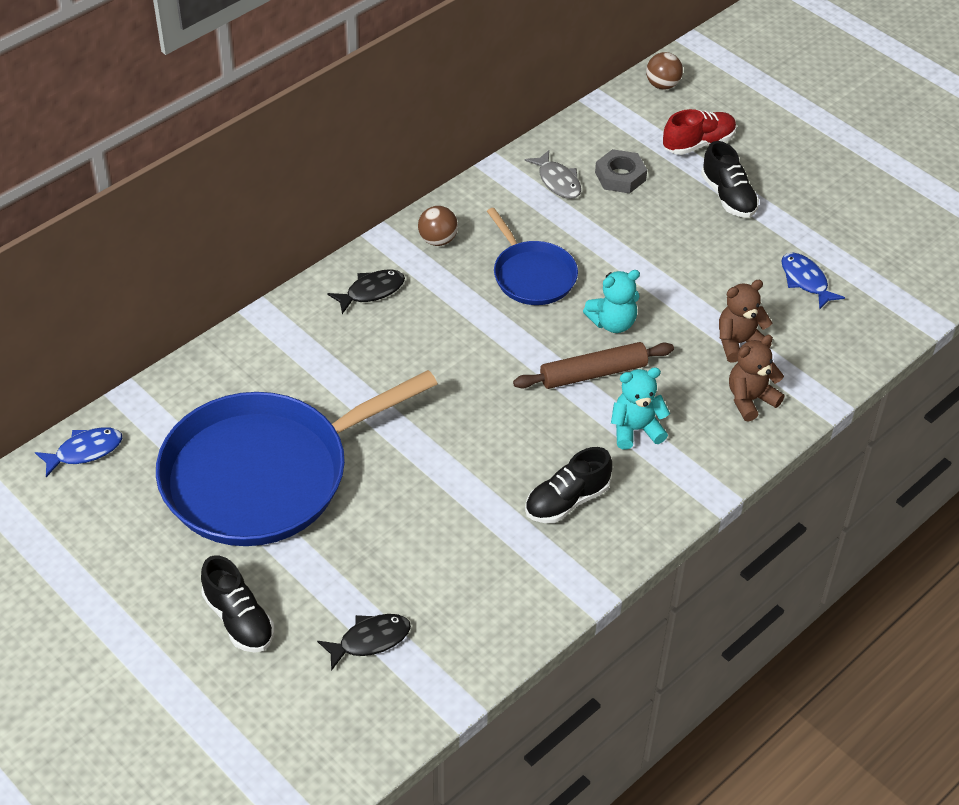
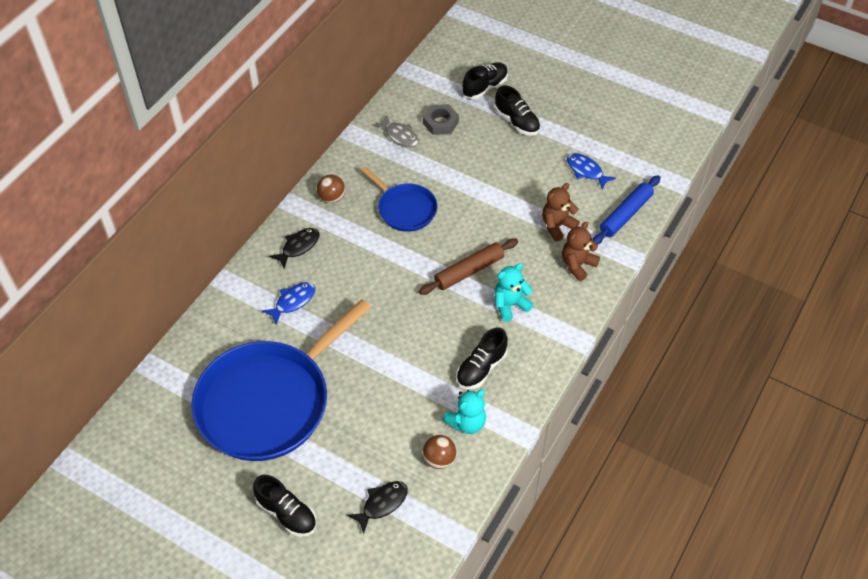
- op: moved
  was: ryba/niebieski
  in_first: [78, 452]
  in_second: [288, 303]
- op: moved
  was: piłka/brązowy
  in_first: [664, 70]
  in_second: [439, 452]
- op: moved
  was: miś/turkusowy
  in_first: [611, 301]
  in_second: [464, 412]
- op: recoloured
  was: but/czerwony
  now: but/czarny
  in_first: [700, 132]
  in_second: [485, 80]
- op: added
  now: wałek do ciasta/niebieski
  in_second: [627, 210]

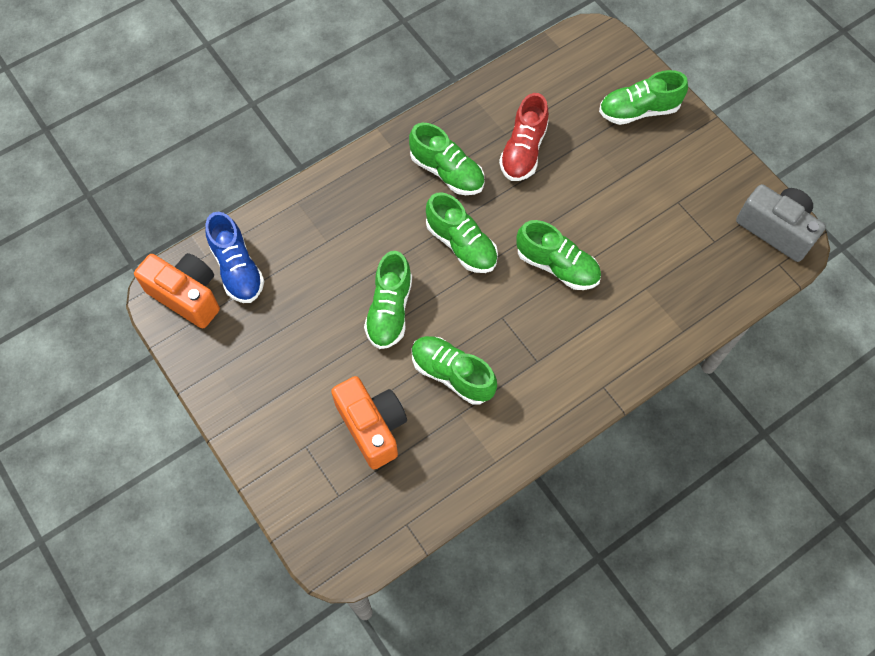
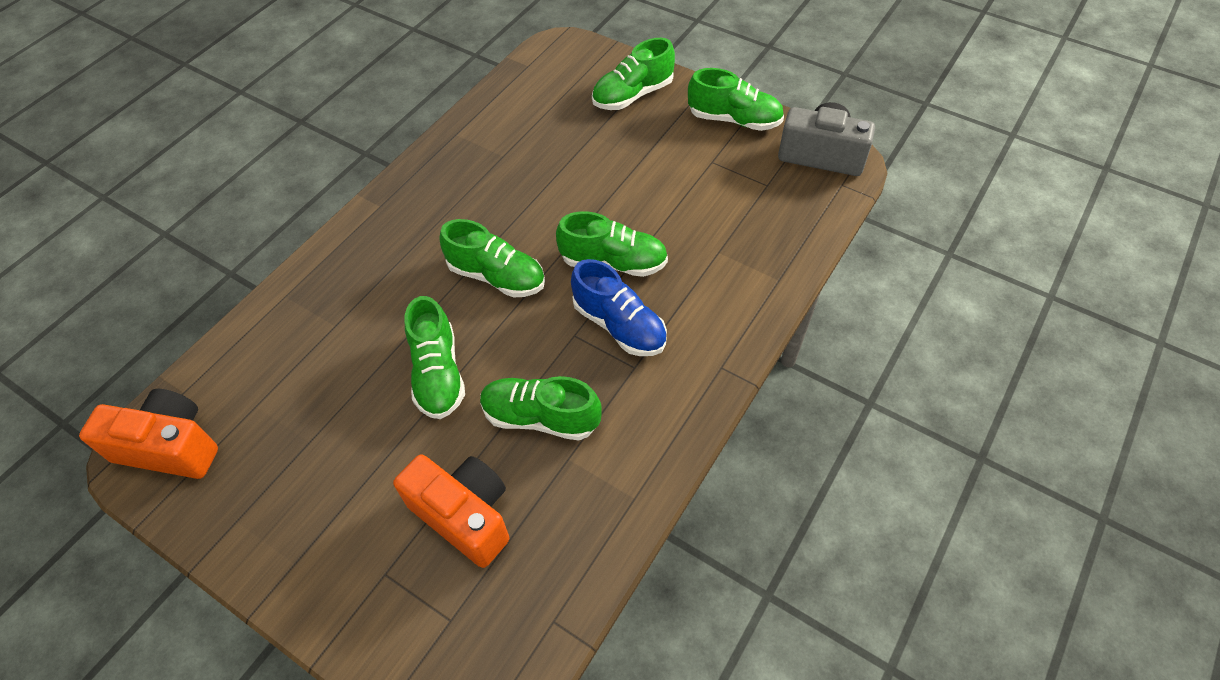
- op: moved
  was: but/niebieski
  in_first: [234, 257]
  in_second: [619, 307]
- op: moved
  was: but/zielony
  in_first: [446, 159]
  in_second: [736, 99]
- op: removed
  was: but/czerwony
  in_first: [524, 137]

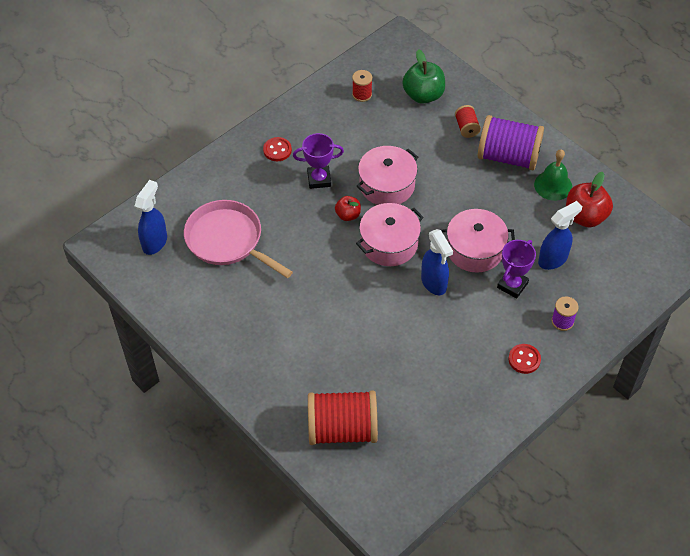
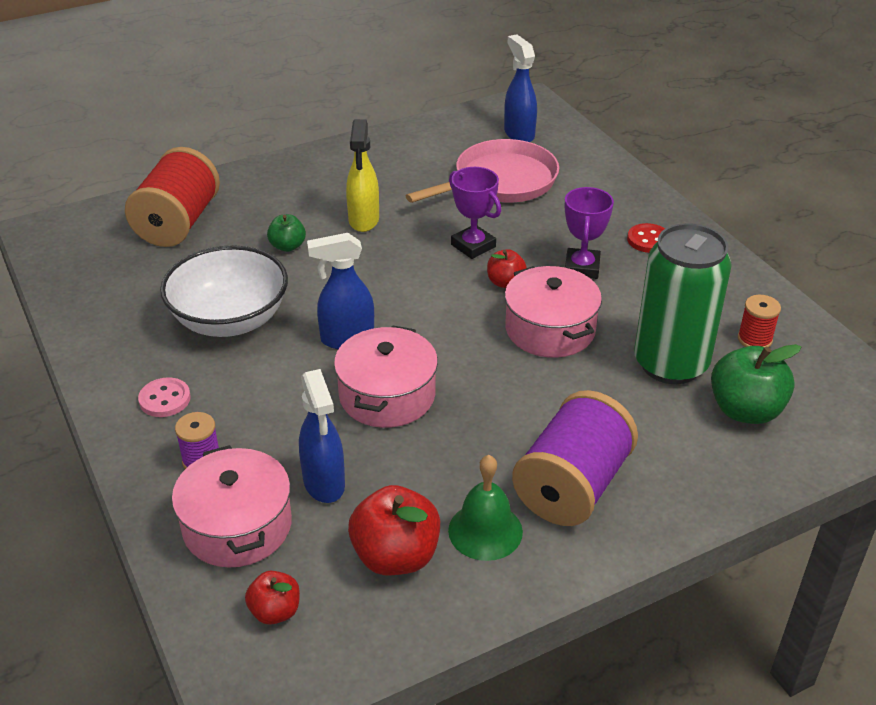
- op: recoloured
  was: guzik/czerwony
  now: guzik/różowy
  in_first: [524, 359]
  in_second: [164, 397]
- op: added
  now: miska/biały
  in_second: [224, 291]
- op: moved
  was: garnek/różowy
  in_first: [390, 234]
  in_second: [232, 506]
- op: added
  now: jabłko/czerwony
  in_second: [272, 598]
- op: added
  now: jabłko/zielony
  in_second: [286, 233]
- op: added
  now: spryskiwacz/żółty
  in_second: [362, 175]
- op: moved
  was: puchar/fioletowy
  in_first: [516, 269]
  in_second: [475, 213]
- op: turned
  was: spryskiwacz/niebieski
  in_first: [151, 217]
  in_second: [520, 88]
  clockwise: -150
- op: added
  now: puszka/zielony
  in_second: [683, 303]
- op: removed
  was: szpulka/czerwony
  in_first: [468, 121]

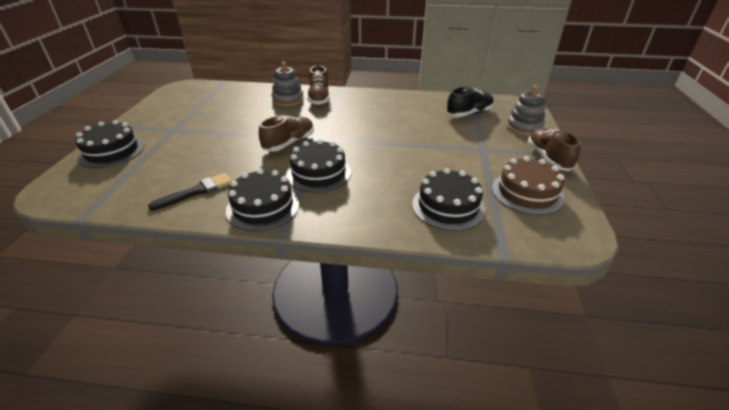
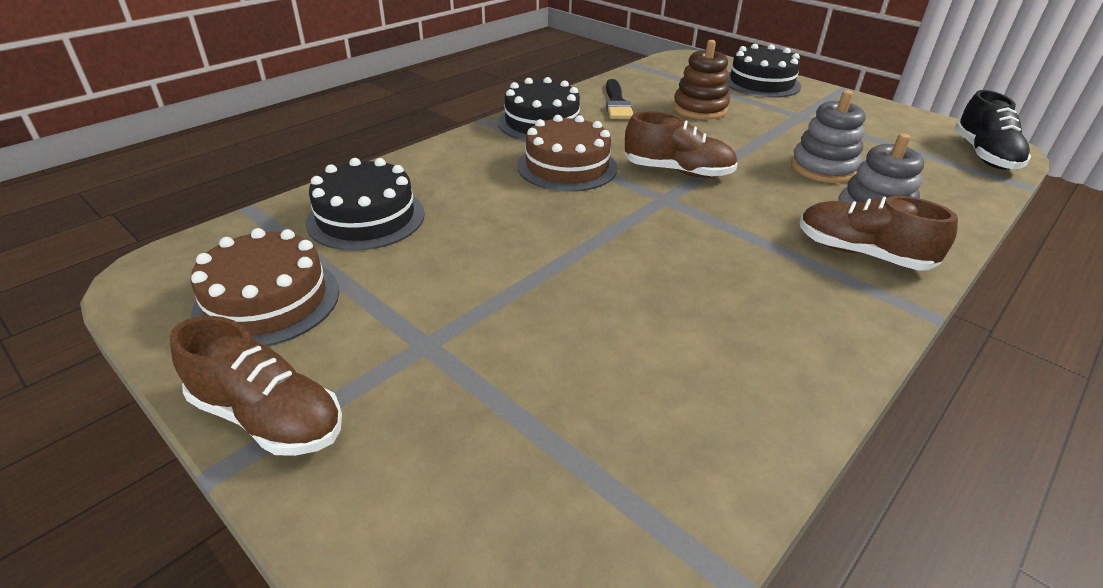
- op: recoloured
  was: tort/czarny
  now: tort/brązowy
  in_first: [318, 166]
  in_second: [567, 153]
- op: turned
  was: but/brązowy
  in_first: [286, 133]
  in_second: [681, 144]
  clockwise: -60
- op: added
  now: zabawka nakładanka/brązowy
  in_second: [701, 80]
- op: moved
  was: zabawka nakładanka/szary
  in_first: [526, 110]
  in_second: [828, 136]
- op: moved
  was: but/czarny
  in_first: [470, 102]
  in_second: [992, 130]

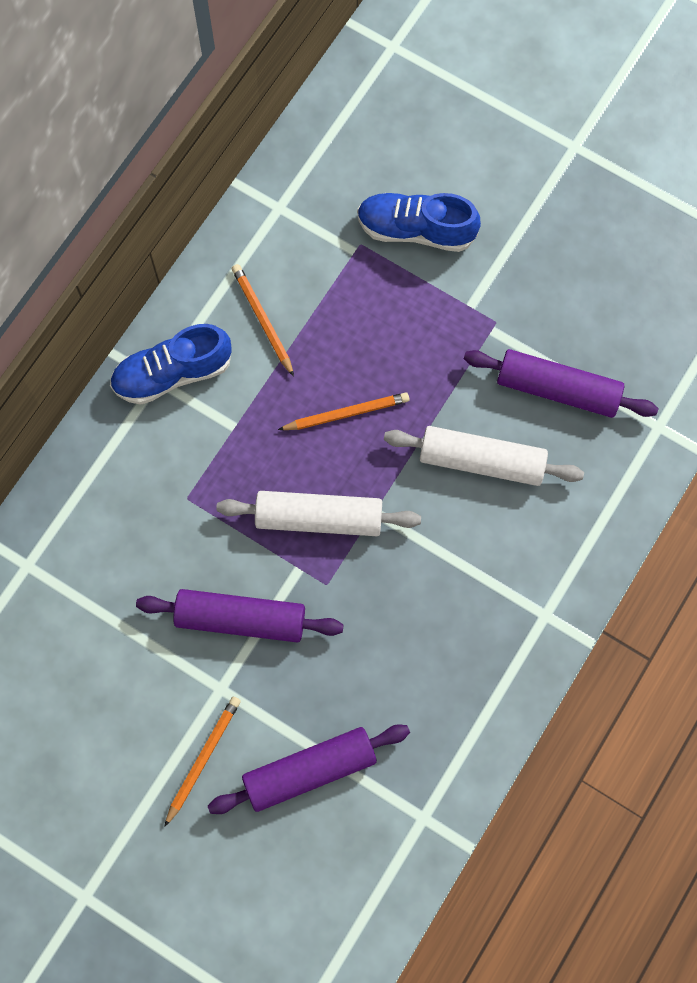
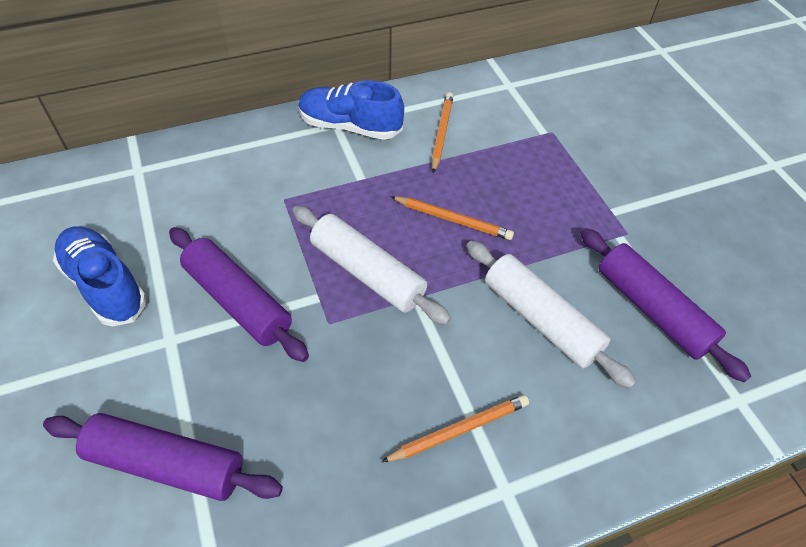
- op: moved
  was: but/niebieski
  in_first: [419, 222]
  in_second: [100, 277]
- op: moved
  was: ołówek/pomarańczowy
  in_first: [202, 762]
  in_second: [455, 428]

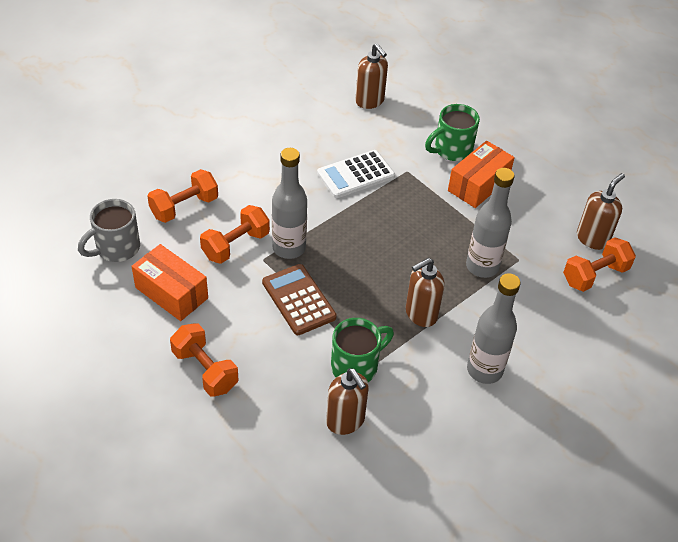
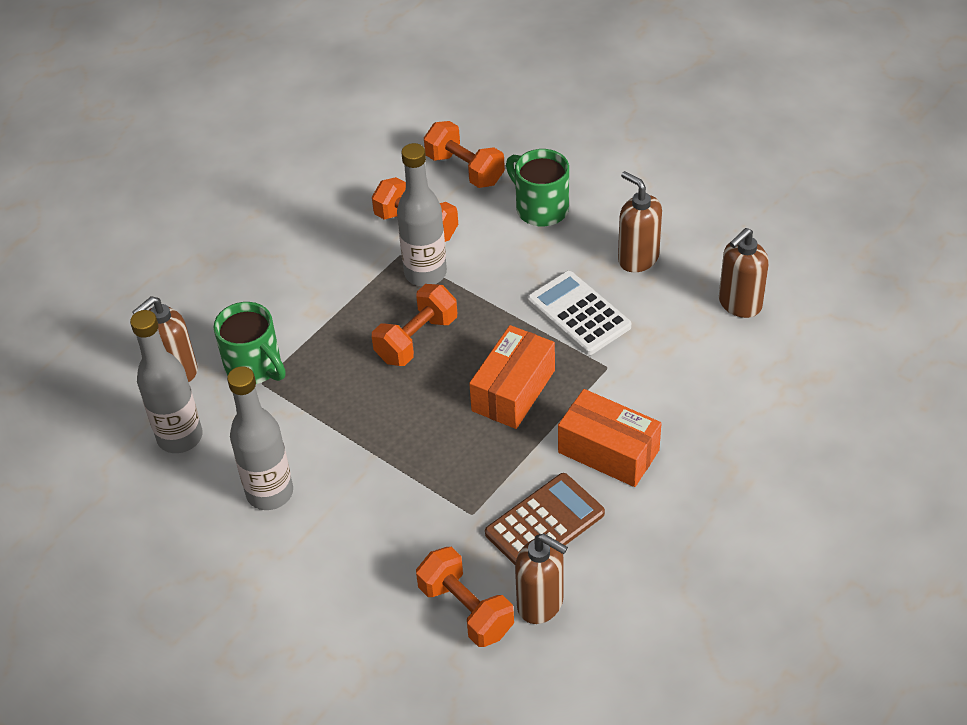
- op: moved
  was: butelka/szary
  in_first: [490, 223]
  in_second: [166, 381]
- op: moved
  was: hantel/pomarańczowy
  in_first: [204, 360]
  in_second: [414, 325]
- op: moved
  was: pudełko/pomarańczowy
  in_first: [169, 282]
  in_second: [512, 377]
- op: moved
  was: kalkulator/brązowy
  in_first: [299, 299]
  in_second: [545, 519]
- op: moved
  was: kubek/zielony
  in_first: [452, 132]
  in_second: [537, 187]
- op: moved
  was: dozownik mydła/brązowy
  in_first: [425, 292]
  in_second: [640, 221]
- op: removed
  was: kubek/szary
  in_first: [109, 230]

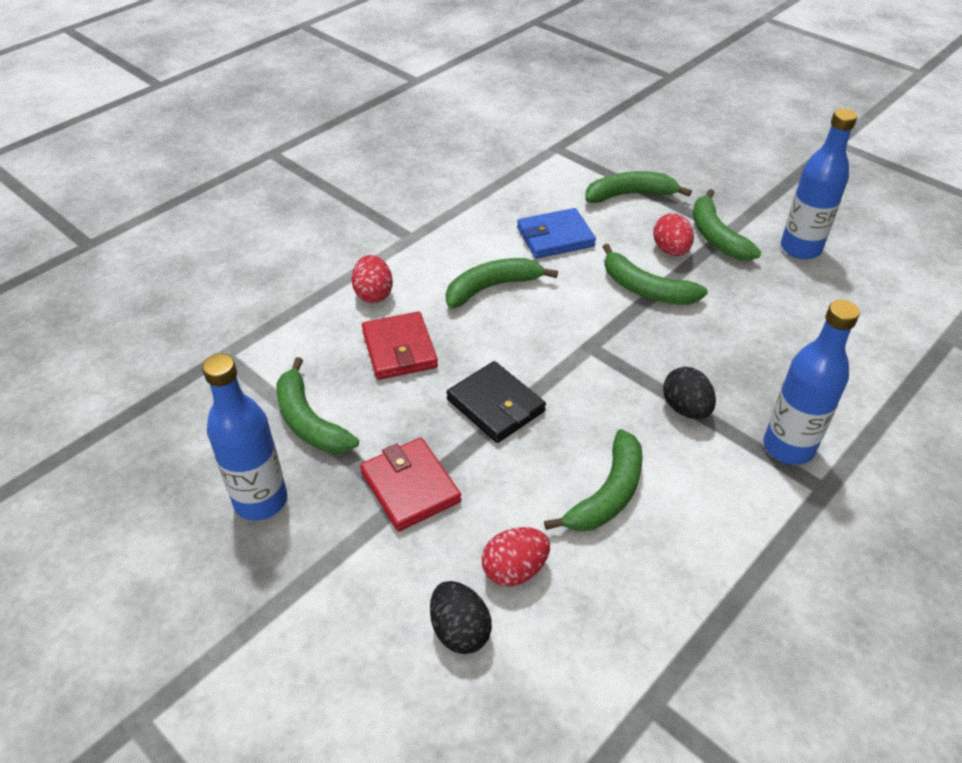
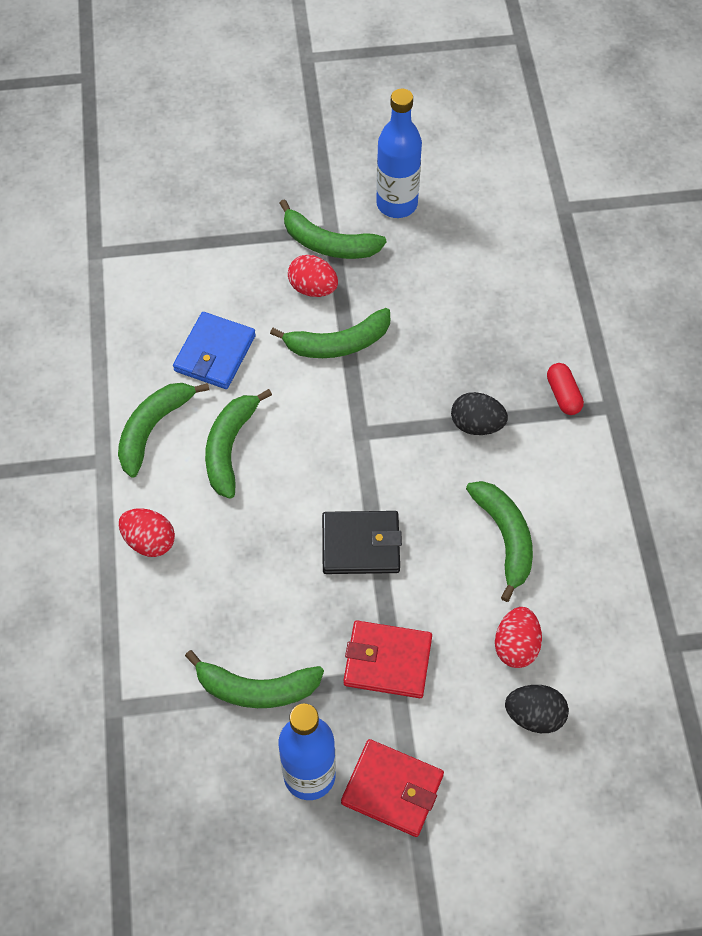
- op: moved
  was: banan/zielony
  in_first: [638, 187]
  in_second: [164, 430]
- op: moved
  was: portfel/czerwony
  in_first: [400, 345]
  in_second: [392, 788]
- op: replaced
  was: butelka/niebieski
  now: kapsułka/czerwony
  in_first: [812, 382]
  in_second: [565, 389]

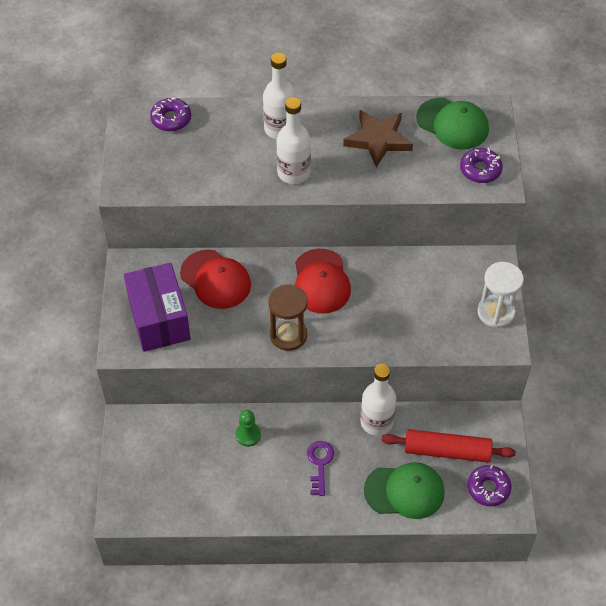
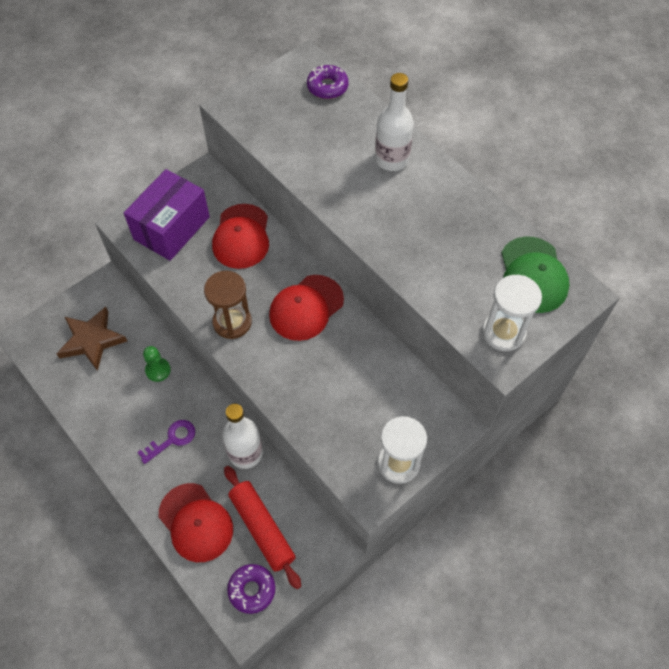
- op: moved
  was: gwiazda/brązowy
  in_first: [378, 138]
  in_second: [92, 339]
- op: recoloured
  was: czapka/zielony
  now: czapka/czerwony
  in_first: [404, 490]
  in_second: [196, 522]
- op: replaced
  was: donut/fioletowy
  now: klepsydra/biały
  in_first: [481, 165]
  in_second: [512, 313]
- op: removed
  was: butelka/biały
  in_first: [293, 140]

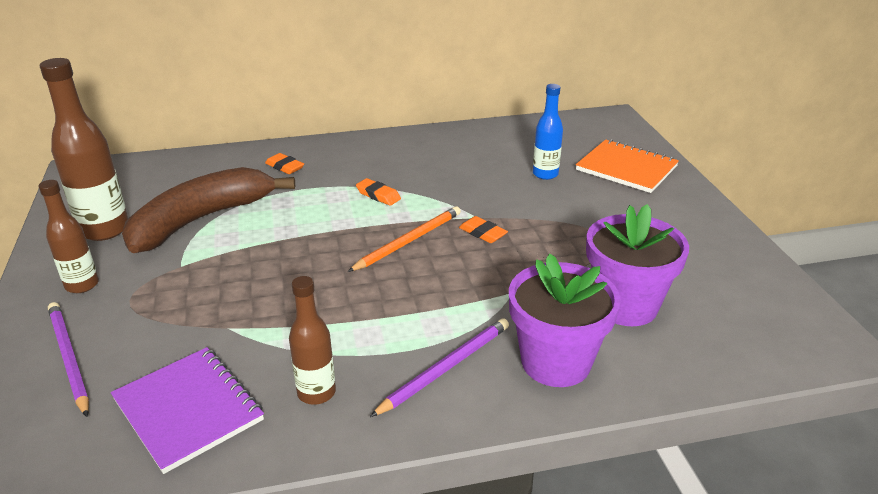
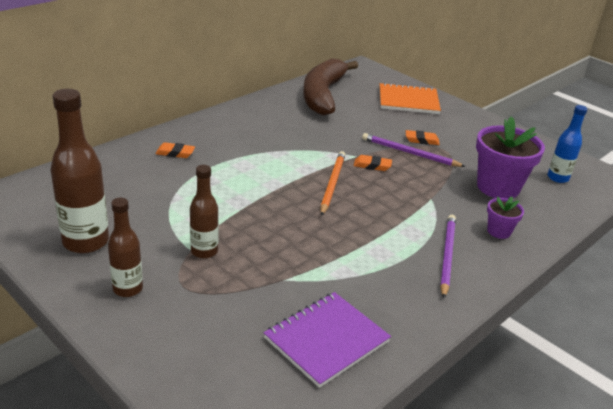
- op: moved
  was: butelka/brązowy
  in_first: [312, 340]
  in_second: [204, 212]
- op: turned
  was: zeszyt/fioletowy
  in_first: [187, 410]
  in_second: [327, 340]
  clockwise: -60
- op: moved
  was: banan/brązowy
  in_first: [208, 210]
  in_second: [330, 87]
- op: moved
  was: ołówek/fioletowy
  in_first: [68, 359]
  in_second: [414, 150]
- op: moved
  was: gumka do mazania/pomarańczowy
  in_first: [378, 192]
  in_second: [423, 137]
- op: resized
  was: doniczka/fioletowy
  in_first: [565, 320]
  in_second: [505, 217]
  ratio: 0.5
- op: moved
  was: butelka/niebieski
  in_first: [548, 132]
  in_second: [567, 144]

